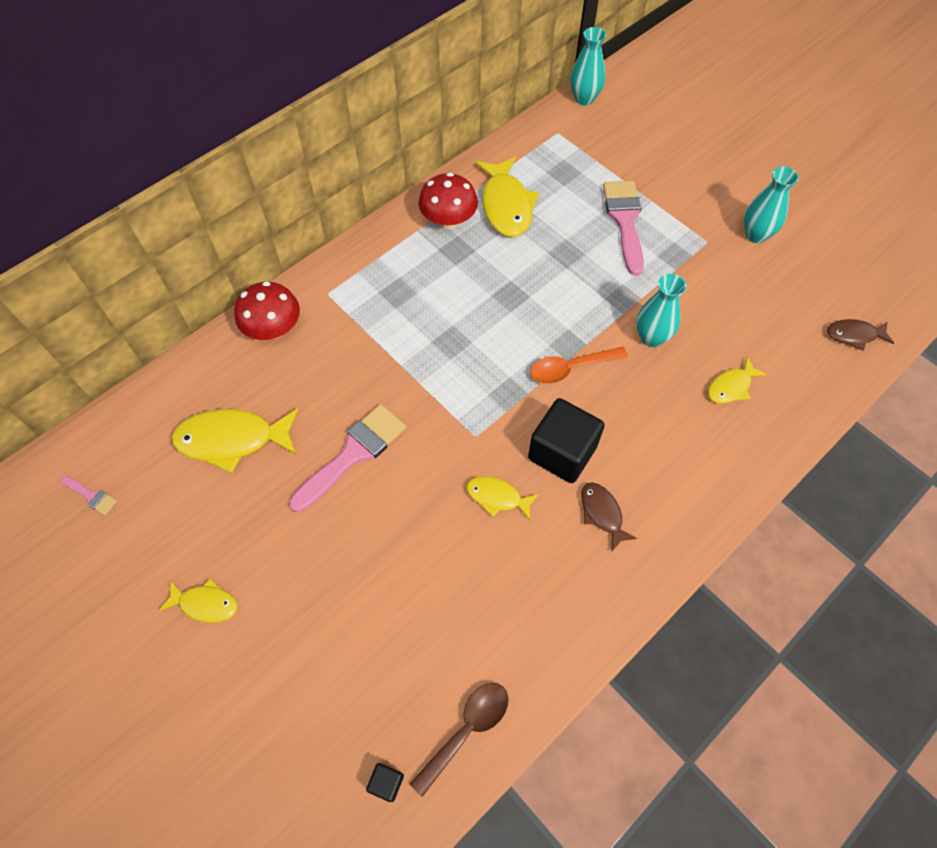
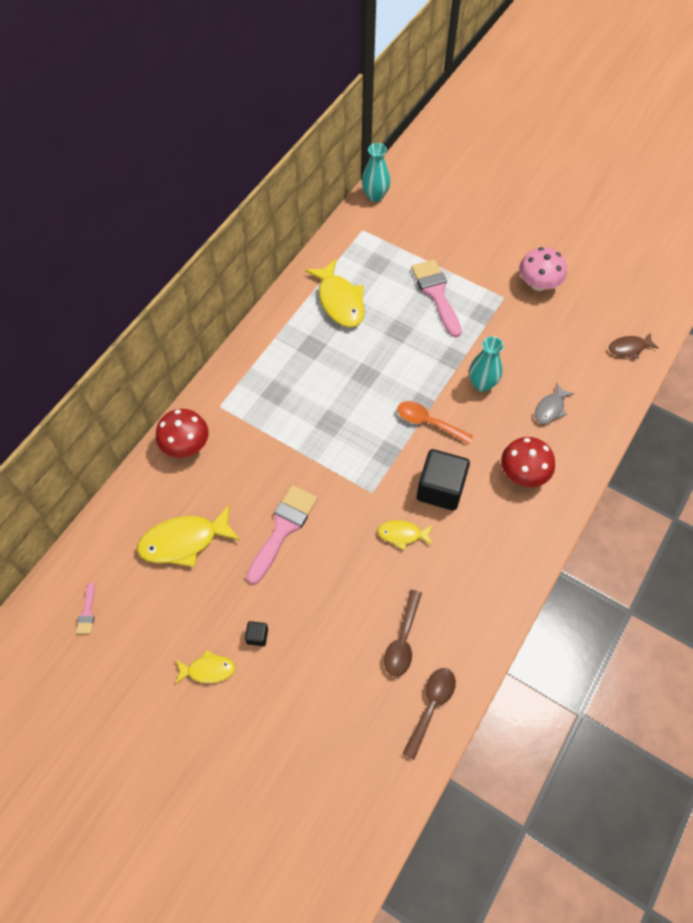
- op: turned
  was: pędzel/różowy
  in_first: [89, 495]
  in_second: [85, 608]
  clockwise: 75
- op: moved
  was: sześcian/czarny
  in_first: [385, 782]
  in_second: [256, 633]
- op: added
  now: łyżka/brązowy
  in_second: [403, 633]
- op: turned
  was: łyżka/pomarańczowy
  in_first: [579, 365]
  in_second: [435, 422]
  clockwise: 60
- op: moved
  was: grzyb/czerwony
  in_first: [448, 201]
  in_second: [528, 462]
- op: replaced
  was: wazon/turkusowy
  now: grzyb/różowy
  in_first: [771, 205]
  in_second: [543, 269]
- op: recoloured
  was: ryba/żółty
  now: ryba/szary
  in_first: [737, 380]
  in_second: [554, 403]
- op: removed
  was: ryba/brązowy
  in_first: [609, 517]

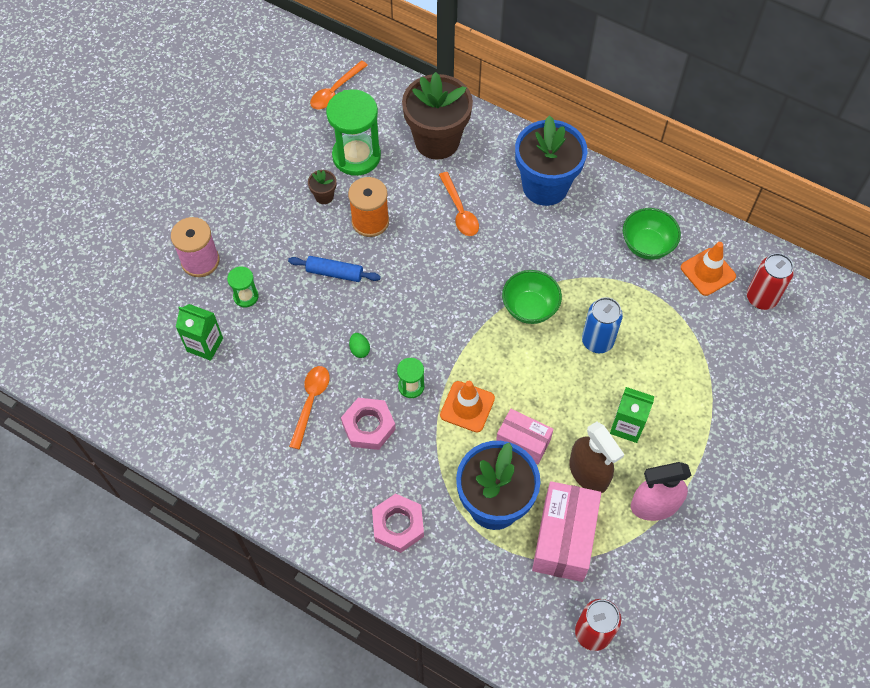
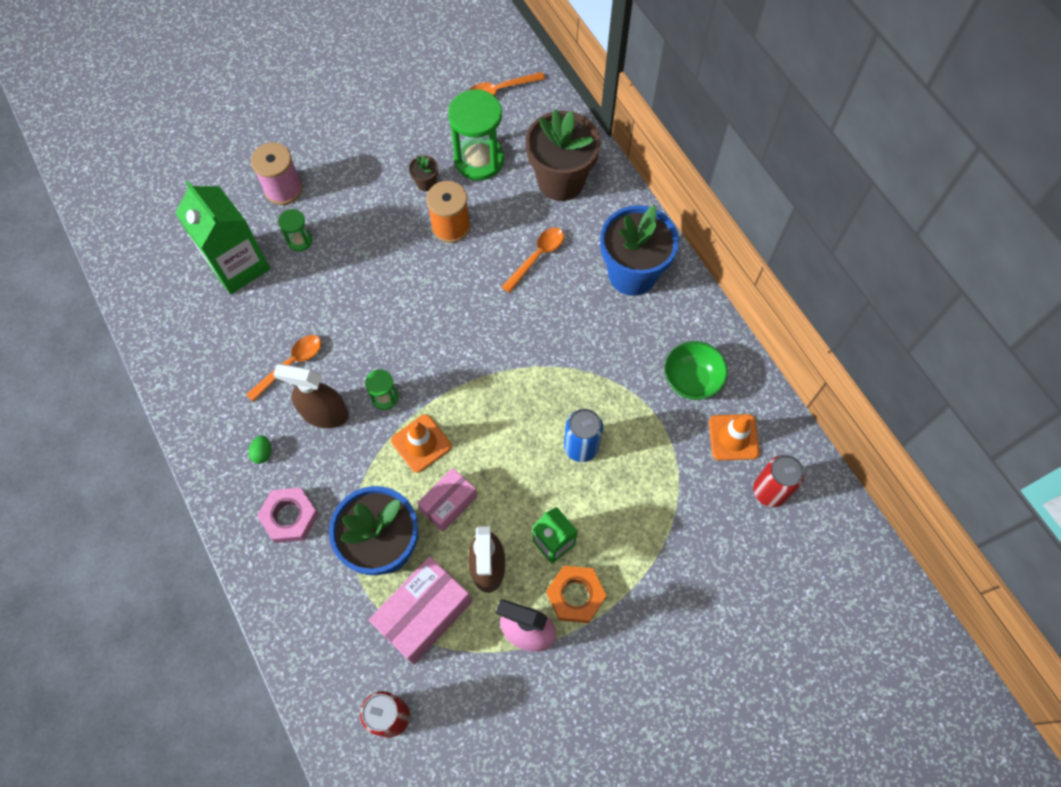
- op: resized
  was: karton mleka/zielony
  in_first: [199, 332]
  in_second: [222, 237]
  ratio: 1.73
- op: moved
  was: jajko/zielony
  in_first: [359, 345]
  in_second: [260, 449]
- op: replaced
  was: nakrętka/różowy
  now: spryskiwacz/brązowy
  in_first: [368, 424]
  in_second: [311, 396]
- op: turned
  was: pudełko/różowy
  in_first: [524, 437]
  in_second: [447, 500]
  clockwise: 75
- op: turned
  was: łyżka/pomarańczowy
  in_first: [459, 204]
  in_second: [533, 260]
  clockwise: -150
- op: added
  now: nakrętka/pomarańczowy
  in_second: [576, 594]
- op: removed
  was: wałek do ciasta/niebieski
  in_first: [334, 269]
- op: removed
  was: miska/zielony
  in_first: [532, 297]

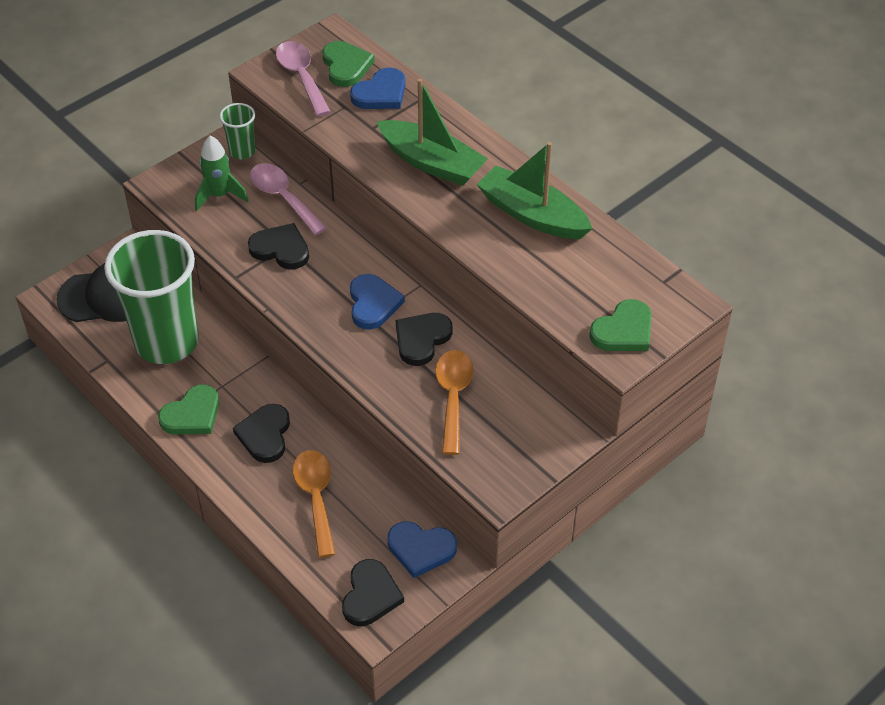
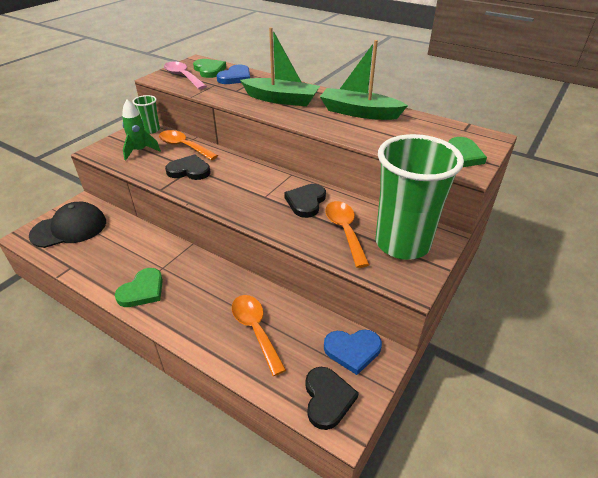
- op: recoloured
  was: łyżka/różowy
  now: łyżka/pomarańczowy
  in_first: [288, 199]
  in_second: [188, 145]
- op: moved
  was: szklanka/zielony
  in_first: [151, 297]
  in_second: [419, 197]
- op: removed
  was: serce/czarny
  in_first: [261, 433]
- op: removed
  was: serce/niebieski
  in_first: [377, 301]

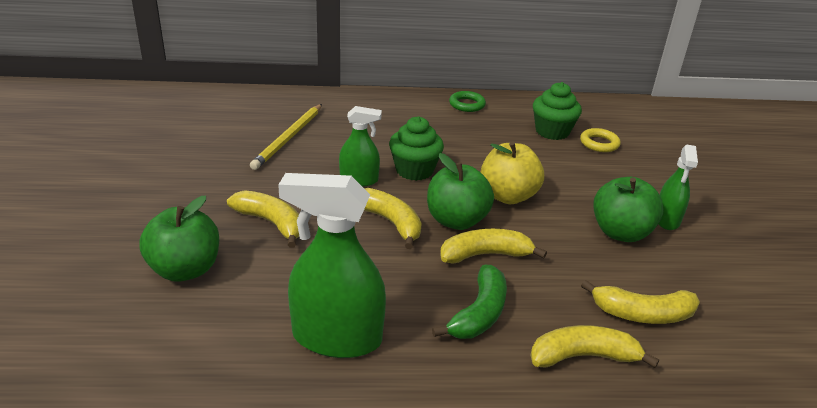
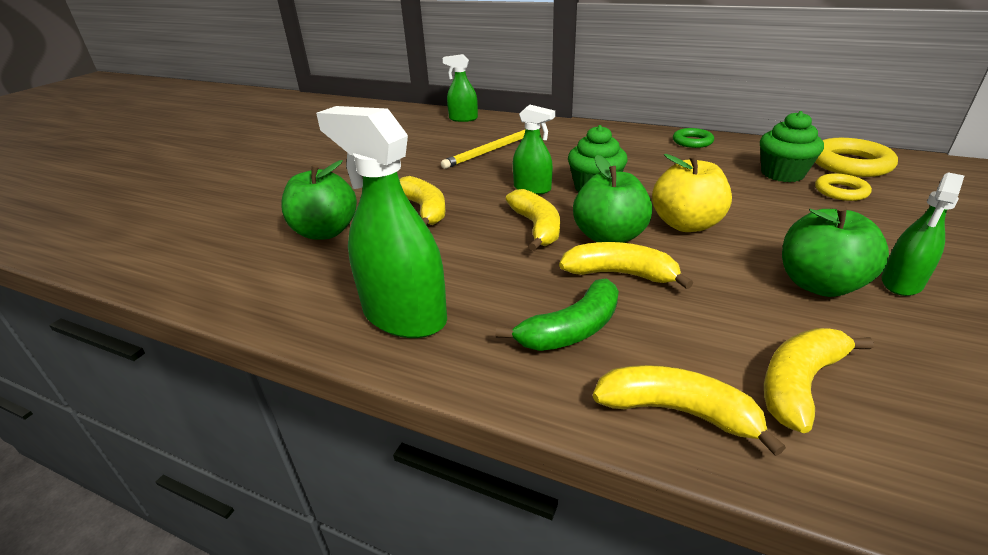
- op: added
  now: spryskiwacz/zielony
  in_second: [460, 88]
- op: turned
  was: banan/żółty
  in_first: [640, 302]
  in_second: [819, 380]
  clockwise: 105
- op: added
  now: pierścień/żółty
  in_second: [856, 157]

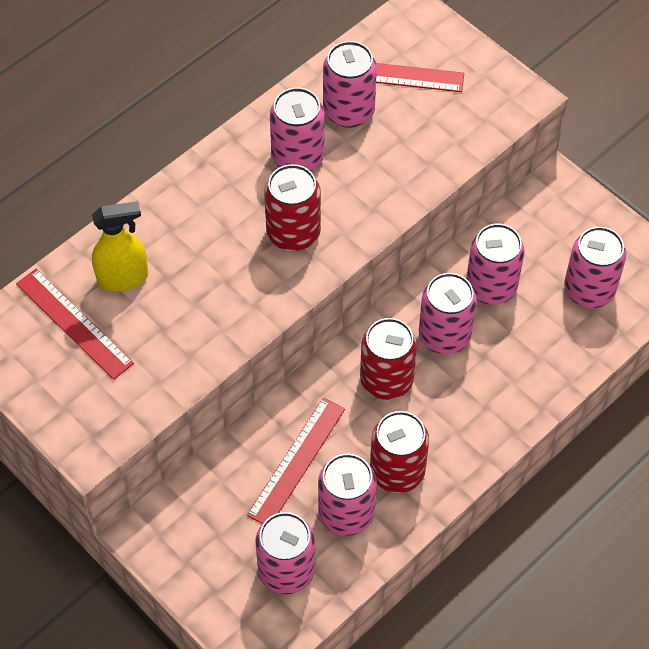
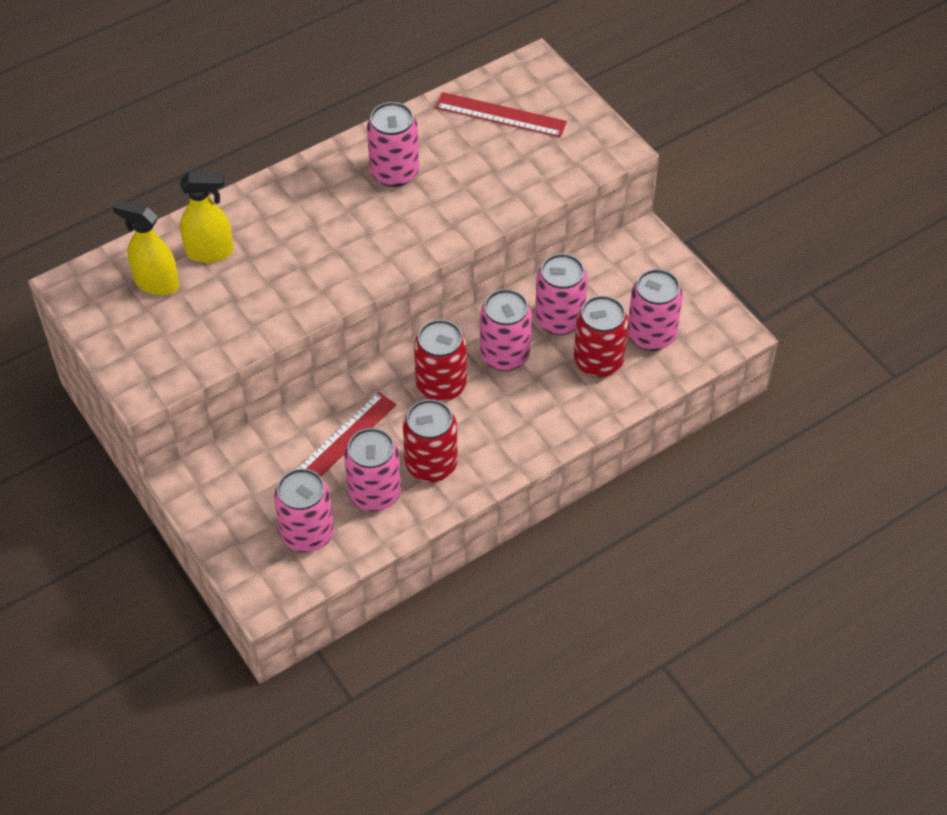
- op: replaced
  was: linijka/czerwony
  now: spryskiwacz/żółty
  in_first: [75, 324]
  in_second: [146, 247]
- op: moved
  was: puszka/czerwony
  in_first: [292, 207]
  in_second: [601, 337]
- op: removed
  was: puszka/różowy
  in_first: [350, 84]

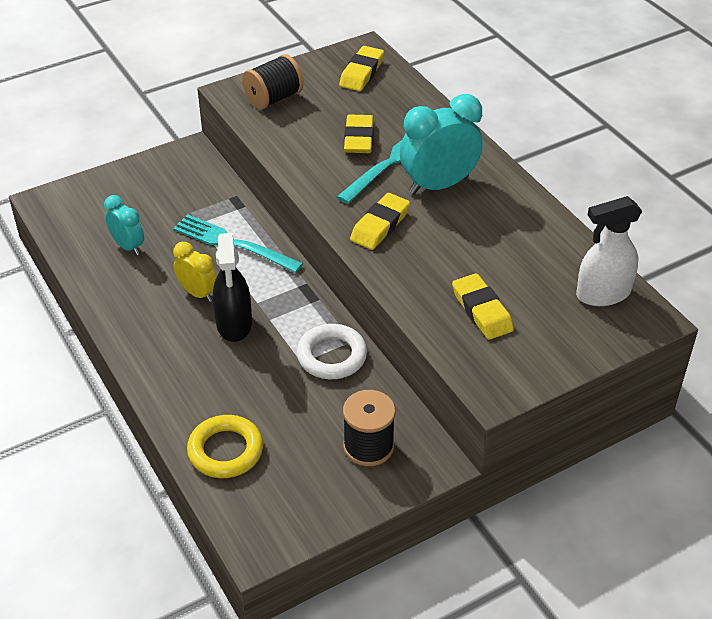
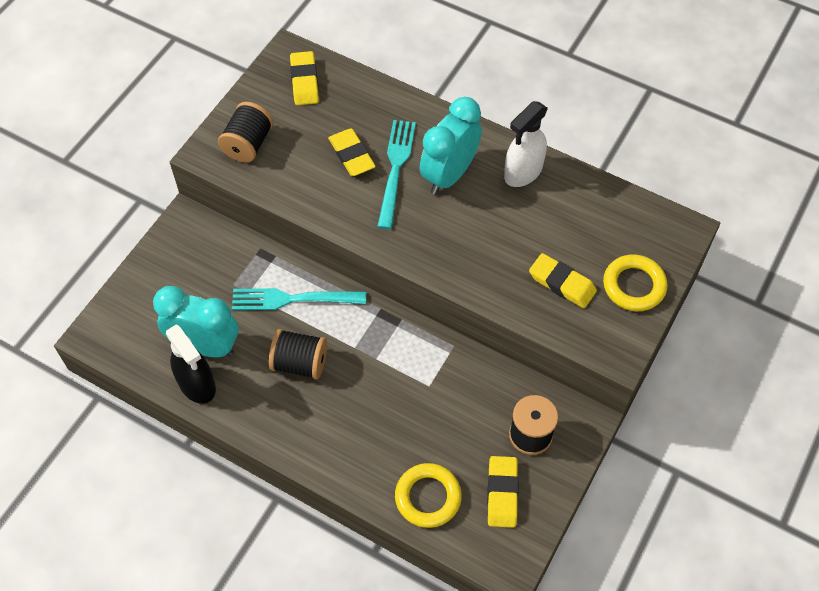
- op: resized
  was: budzik/turkusowy
  in_first: [124, 225]
  in_second: [196, 321]
  ratio: 1.74
- op: moved
  was: spryskiwacz/czarny
  in_first: [232, 287]
  in_second: [191, 364]
- op: replaced
  was: budzik/żółty
  now: szpulka/czarny
  in_first: [195, 272]
  in_second: [298, 354]
- op: moved
  was: gumka do mazania/żółty
  in_first: [380, 221]
  in_second: [503, 492]
- op: moved
  was: spryskiwacz/biały
  in_first: [609, 251]
  in_second: [526, 144]
- op: added
  now: pierścień/żółty
  in_second: [635, 282]
- op: removed
  was: pierścień/biały
  in_first: [332, 351]

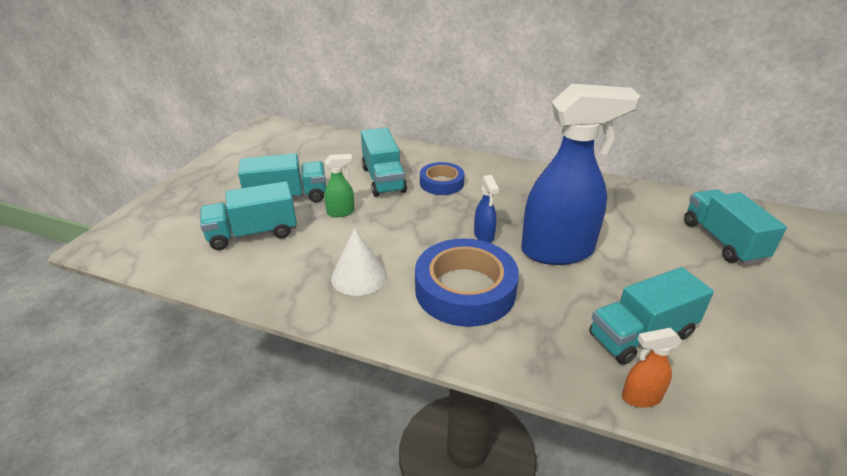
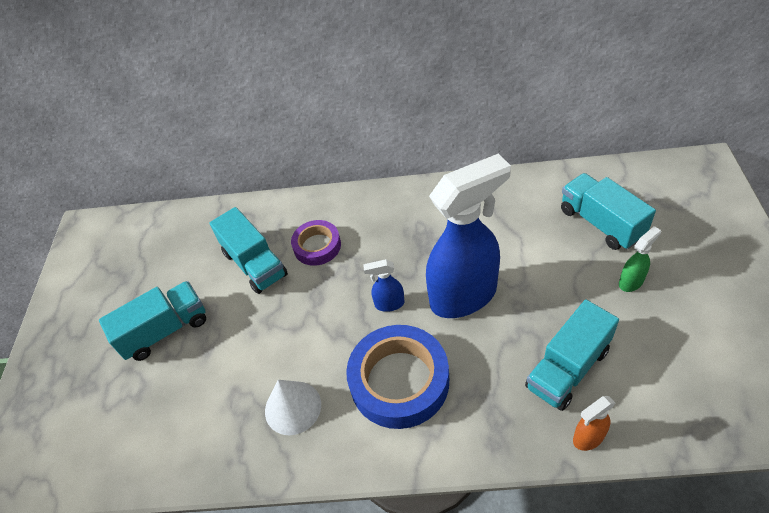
- op: recoloured
  was: taśma klejąca/niebieski
  now: taśma klejąca/fioletowy
  in_first: [442, 178]
  in_second: [316, 243]
- op: turned
  was: spryskiwacz/niebieski
  in_first: [486, 209]
  in_second: [383, 285]
  clockwise: 120
- op: moved
  was: spryskiwacz/zielony
  in_first: [339, 185]
  in_second: [640, 259]
- op: removed
  was: ciężarówka/turkusowy
  in_first: [248, 215]

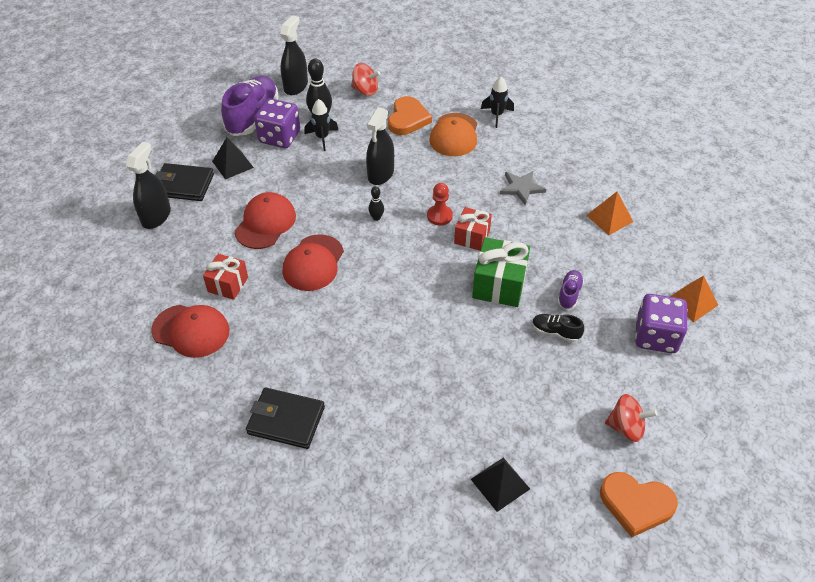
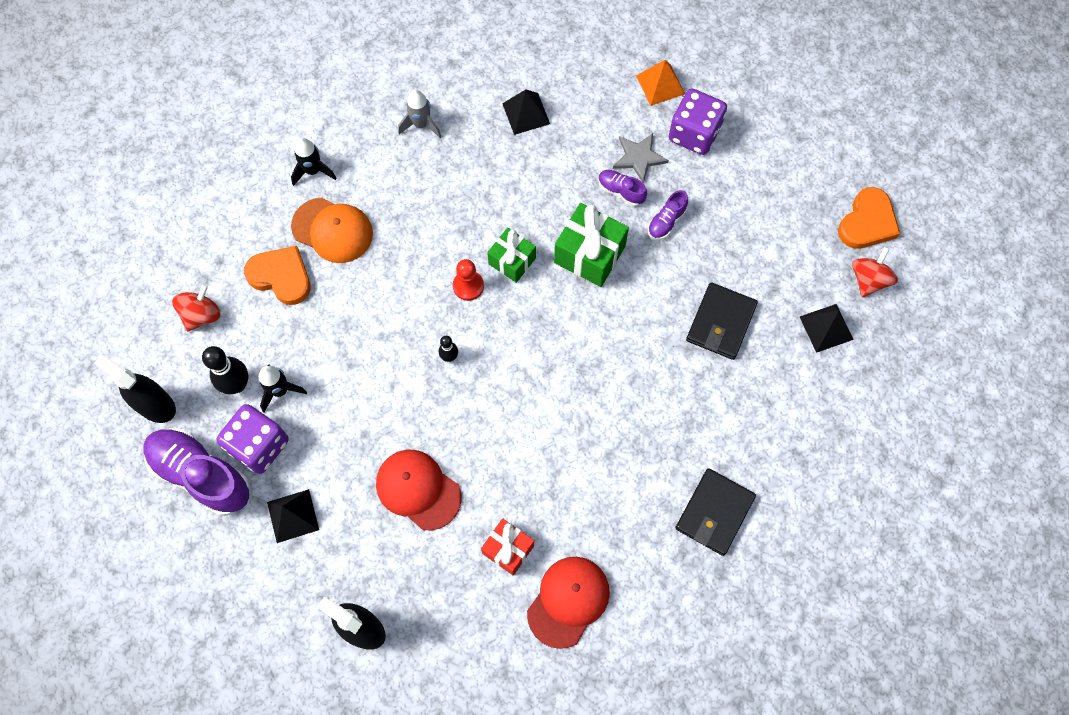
- op: added
  now: rakieta/szary
  in_second: [419, 114]
- op: recoloured
  was: prezent/czerwony
  now: prezent/zielony
  in_first: [473, 229]
  in_second: [511, 255]
- op: recoloured
  was: piramida/pomarańczowy
  now: piramida/czarny
  in_first: [609, 213]
  in_second: [526, 112]
- op: moved
  was: gwiazda/szary
  in_first: [523, 188]
  in_second: [641, 158]
- op: recoloured
  was: but/czarny
  now: but/fioletowy
  in_first: [558, 328]
  in_second: [668, 215]
- op: moved
  was: portfel/czarny
  in_first: [184, 182]
  in_second: [722, 321]
- op: moved
  was: bączek/czerwony
  in_first: [631, 418]
  in_second: [875, 272]
- op: removed
  was: czapka/czerwony
  in_first: [313, 262]
- op: removed
  was: spryskiwacz/czarny
  in_first: [380, 146]

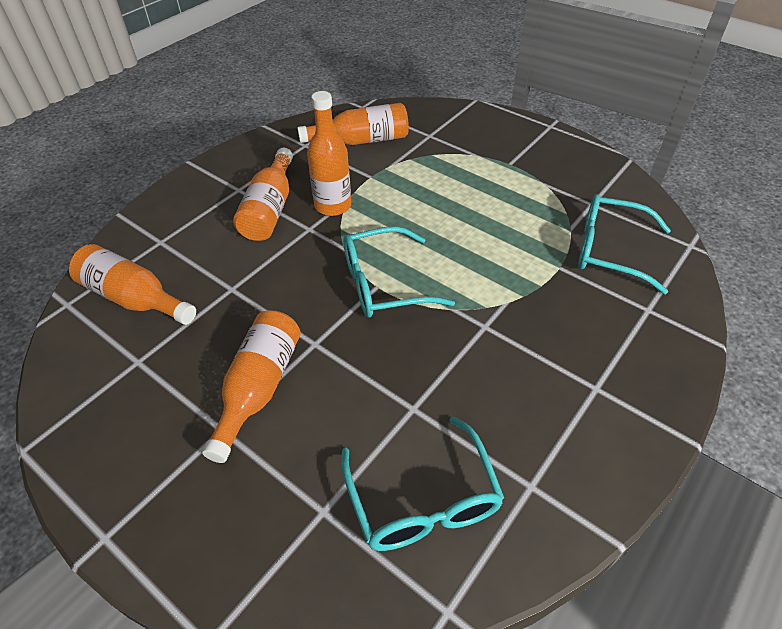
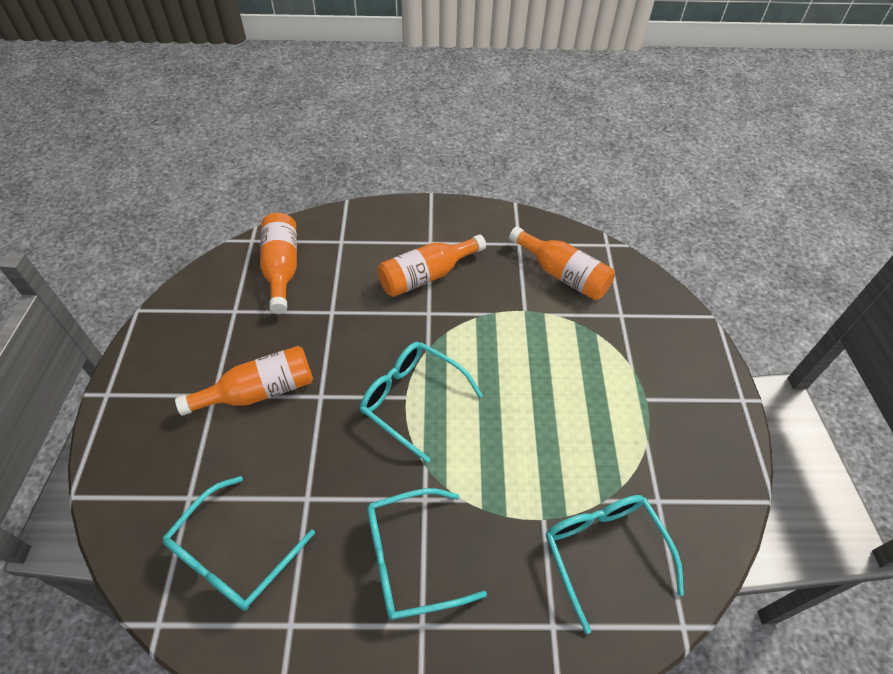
- op: added
  now: okulary/turkusowy
  in_second: [427, 554]
- op: removed
  was: butelka/pomarańczowy
  in_first: [329, 153]

